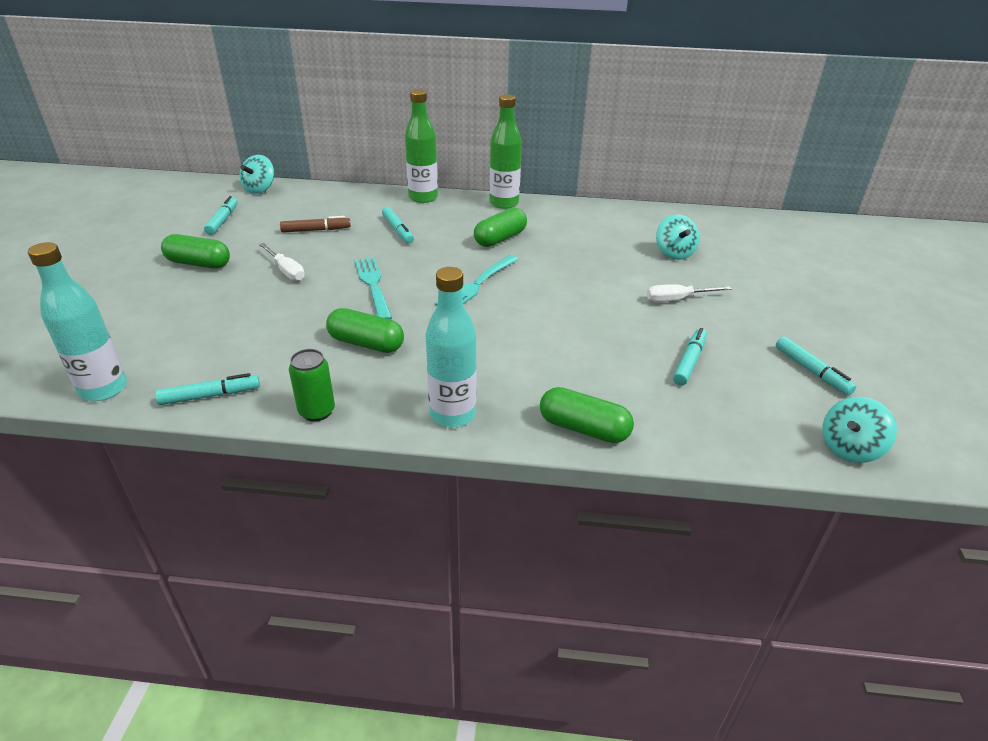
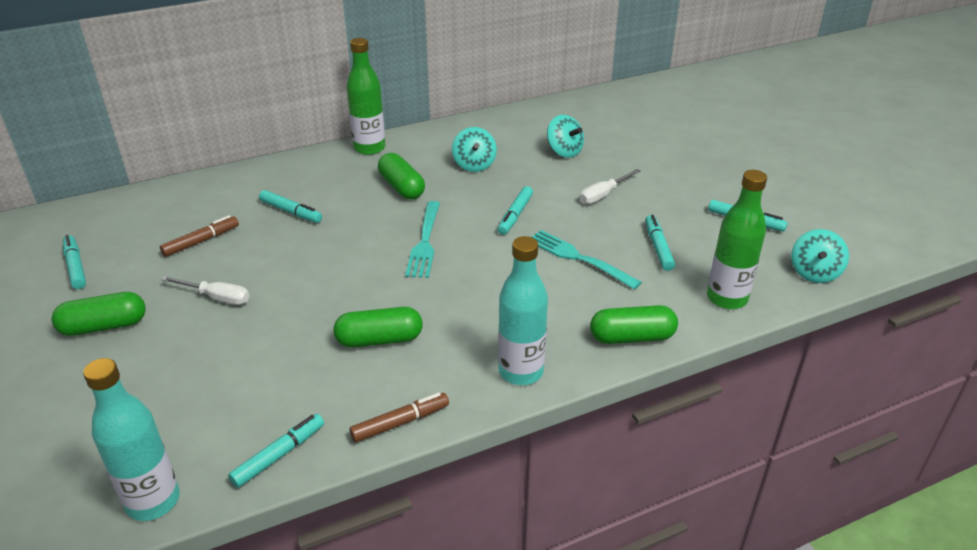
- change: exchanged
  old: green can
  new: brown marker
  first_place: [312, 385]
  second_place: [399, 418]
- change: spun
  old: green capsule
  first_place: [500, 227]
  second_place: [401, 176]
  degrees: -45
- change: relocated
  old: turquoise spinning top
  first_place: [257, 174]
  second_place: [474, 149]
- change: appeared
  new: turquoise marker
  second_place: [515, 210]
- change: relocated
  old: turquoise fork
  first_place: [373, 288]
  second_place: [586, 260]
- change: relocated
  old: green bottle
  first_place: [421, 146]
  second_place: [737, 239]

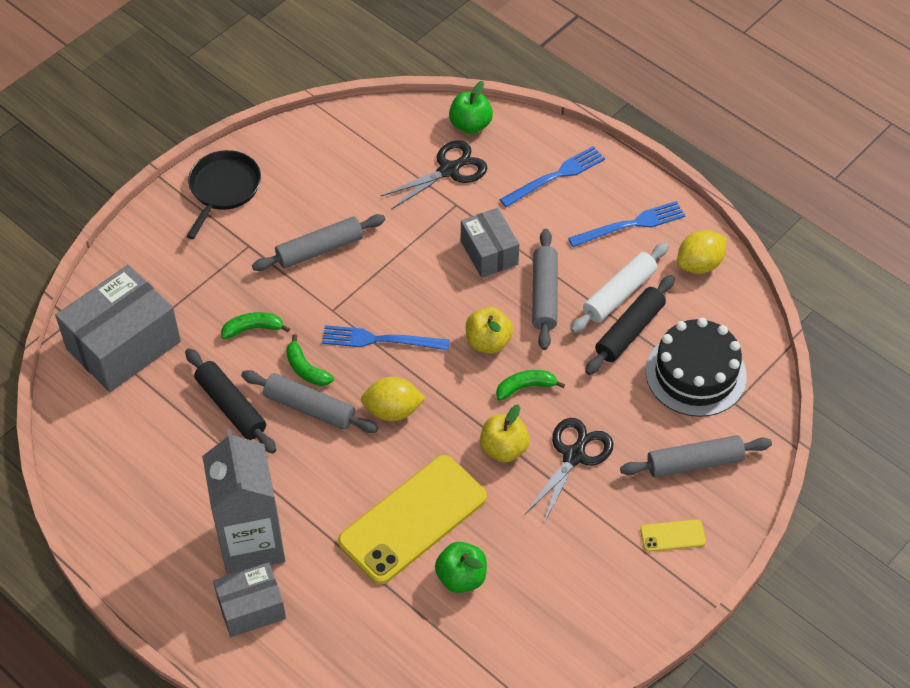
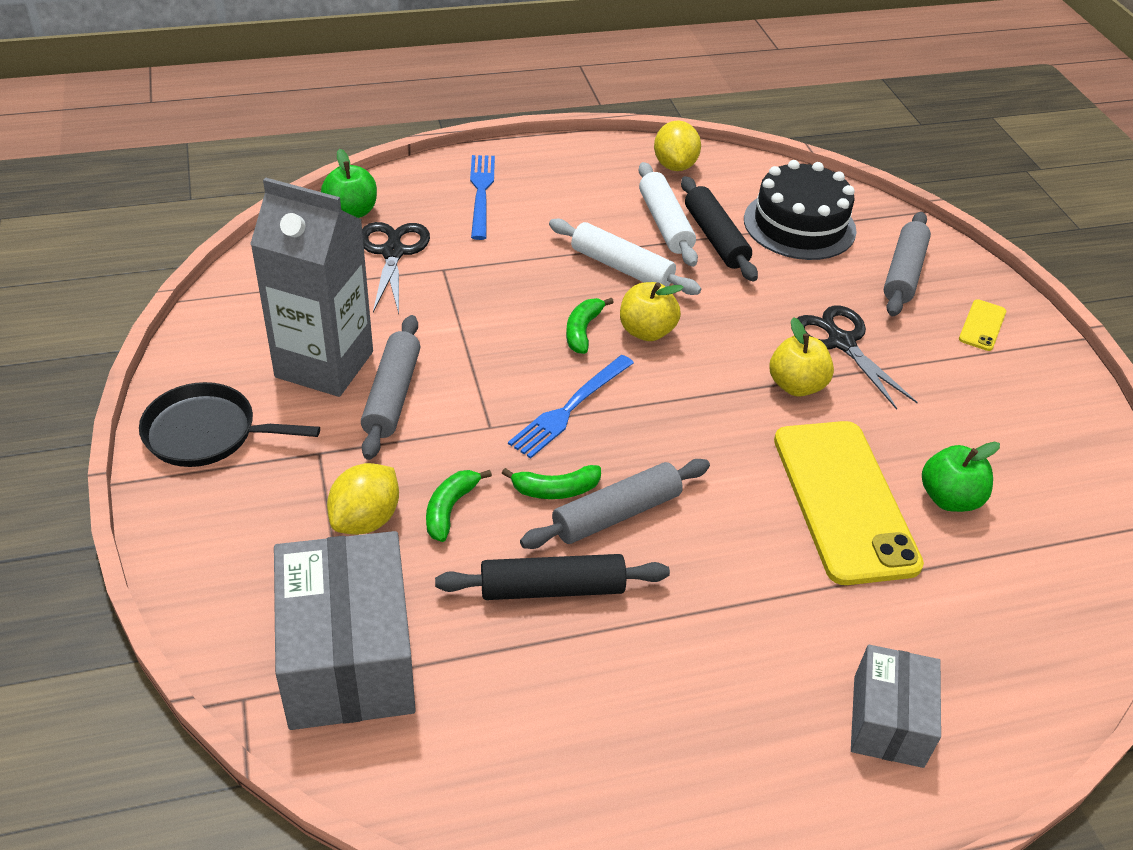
- change: spun
  old: black pan
  first_place: [224, 194]
  second_place: [229, 424]
  degrees: -45
- change: relocated
  old: grey carton
  first_place: [243, 501]
  second_place: [311, 287]
- change: relocated
  old: yellow lemon
  first_place: [393, 399]
  second_place: [363, 499]
- change: colour
  old: grey rolling pin
  new: white rolling pin
  first_place: [545, 289]
  second_place: [625, 257]
- change: relocated
  old: green banana
  first_place: [530, 385]
  second_place: [590, 326]
- change: missing
  old: grey box
  first_place: [490, 243]
- change: missing
  old: blue fork
  first_place: [626, 224]

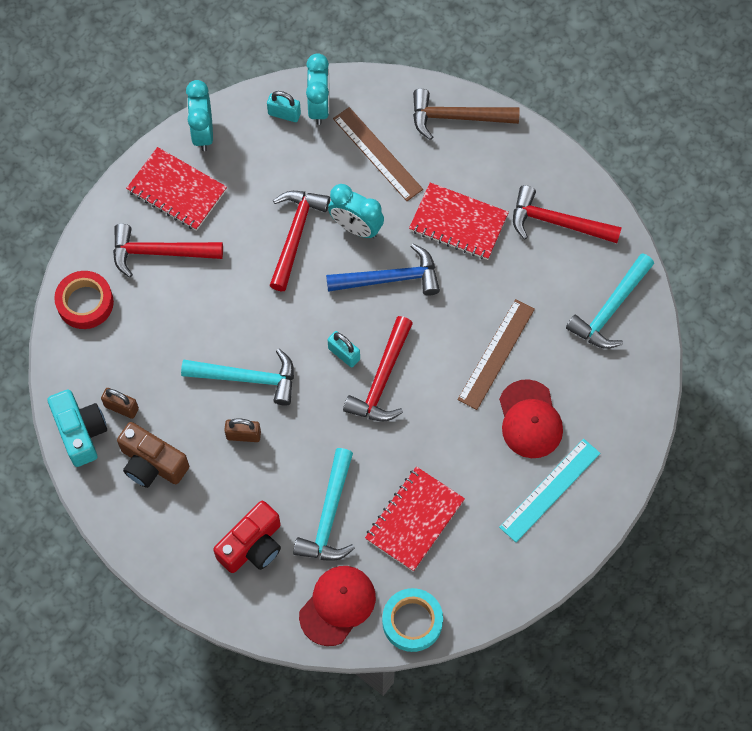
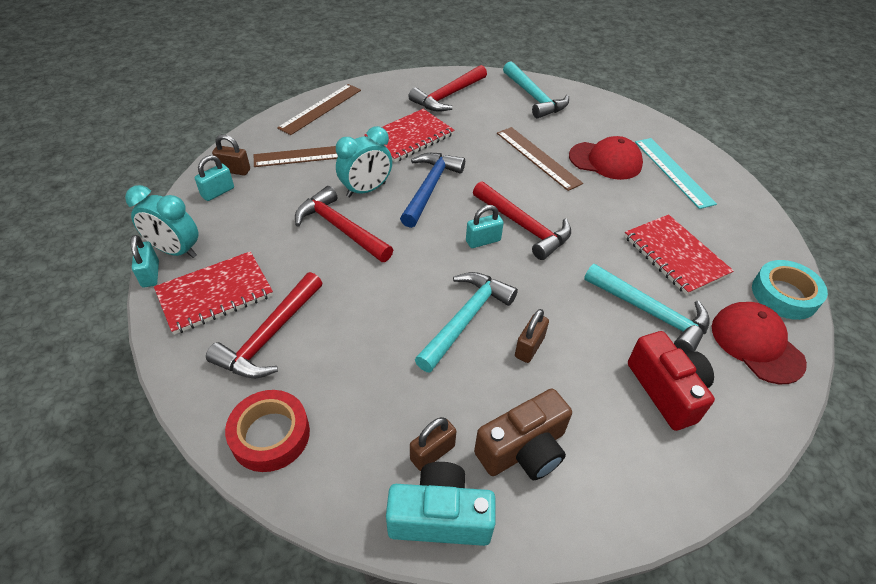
- change: appeared
  new: turquoise padlock
  second_place: [145, 261]
- change: exchanged
  old: turquoise clock
  new: brown padlock
  first_place: [318, 89]
  second_place: [231, 155]
- change: exchanged
  old: brown hammer
  new: brown ruler
  first_place: [466, 114]
  second_place: [319, 109]

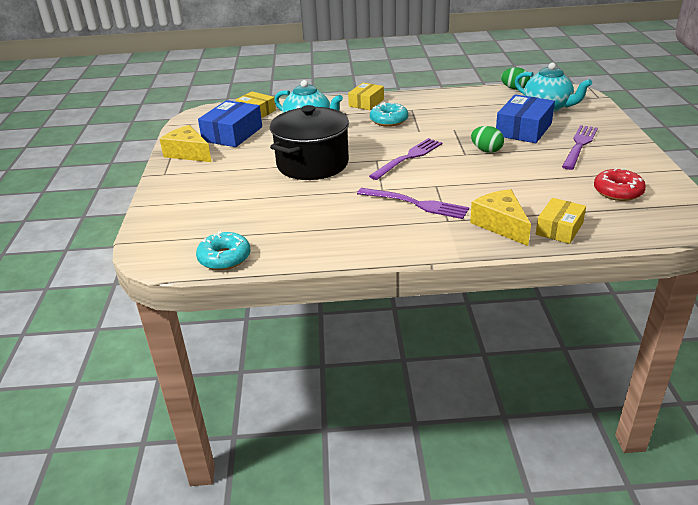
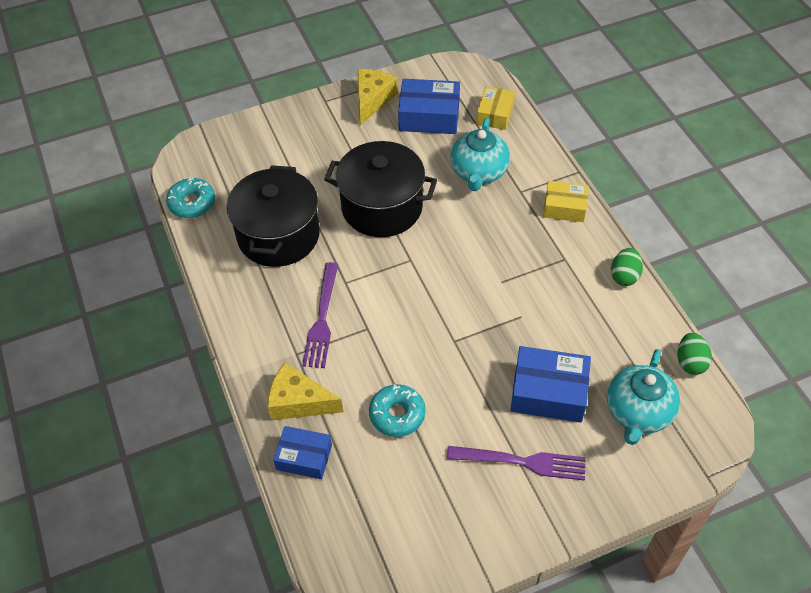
- change: appeared
  new: black pot
  second_place: [273, 216]
- change: spun
  old: yellow cheese
  first_place: [500, 217]
  second_place: [305, 391]
  degrees: -120
- change: colour
  old: yellow box
  new: blue box
  first_place: [561, 221]
  second_place: [302, 452]
- change: relocated
  old: turquoise donut
  first_place: [389, 114]
  second_place: [397, 410]
- change: relocated
  old: green egg
  first_place: [487, 139]
  second_place: [627, 267]
- change: missing
  old: purple fork
  first_place: [406, 159]
- change: missing
  old: red donut
  first_place: [620, 184]

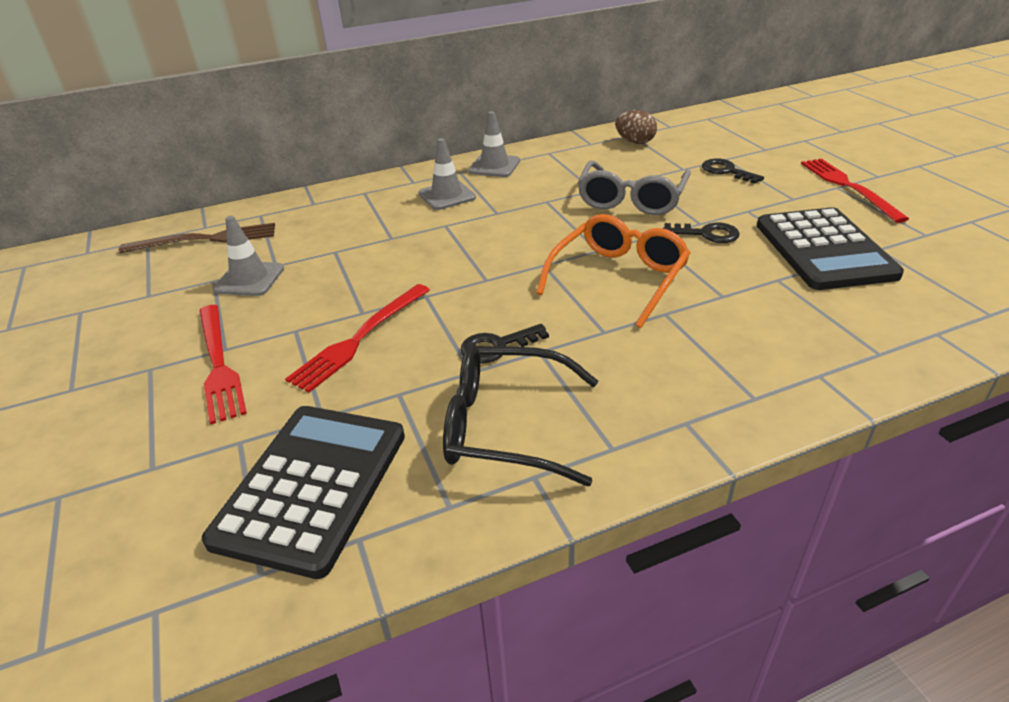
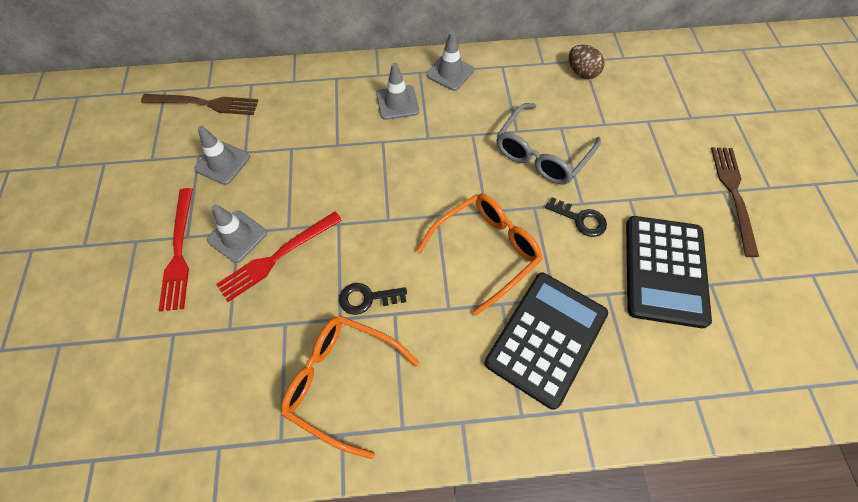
- change: appeared
  new: grey traffic cone
  second_place: [237, 233]
- change: colour
  old: black glasses
  new: orange glasses
  first_place: [520, 415]
  second_place: [350, 387]
- change: relocated
  old: black calculator
  first_place: [303, 492]
  second_place: [546, 341]
- change: colour
  old: red fork
  new: brown fork
  first_place: [855, 190]
  second_place: [735, 202]
- change: missing
  old: black key
  first_place: [733, 171]

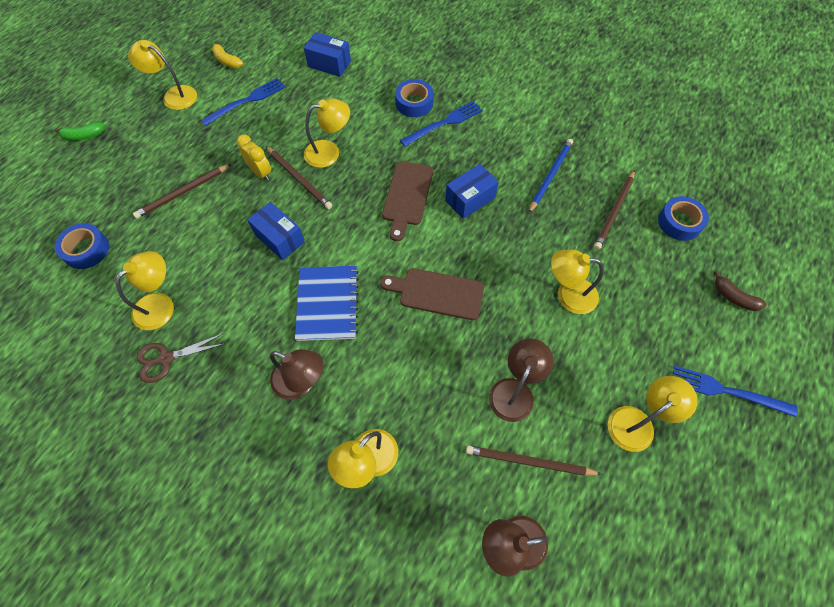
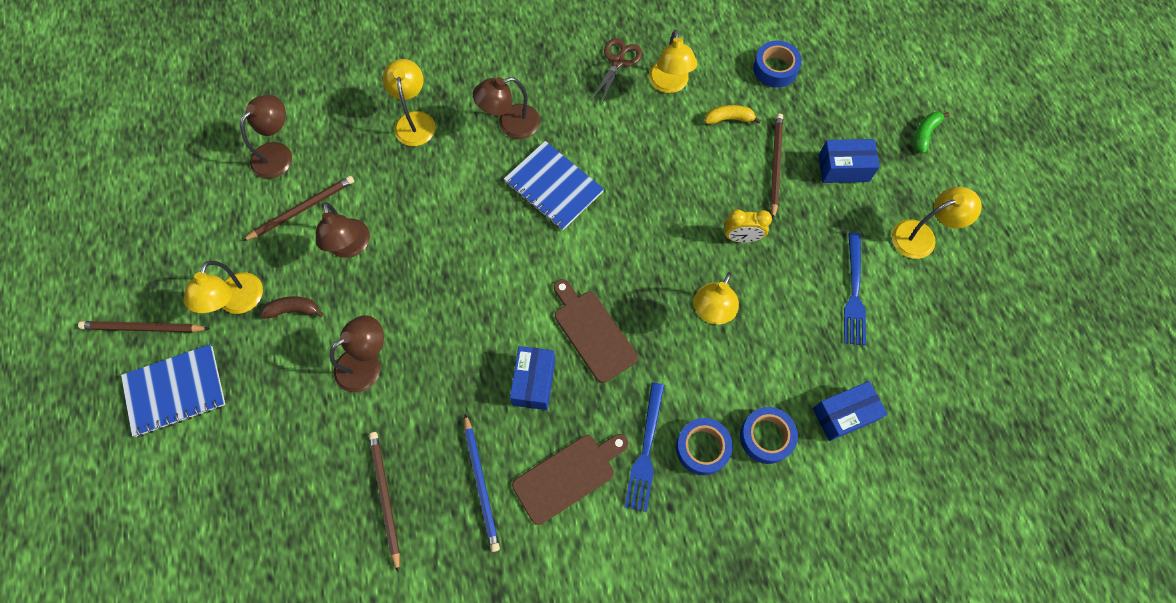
- change: relocated
  old: brown pencil
  first_place: [299, 177]
  second_place: [144, 327]
- change: exchanged
  old: blue fork
  new: blue notebook
  first_place: [735, 391]
  second_place: [173, 390]
- change: relocated
  old: brown banana
  first_place: [740, 291]
  second_place: [292, 307]
- change: colour
  old: yellow lamp
  new: brown lamp
  first_place: [577, 281]
  second_place: [357, 353]
- change: relocated
  old: brown cutting board
  first_place: [432, 294]
  second_place: [570, 479]
- change: relocated
  old: yellow banana
  first_place: [227, 54]
  second_place: [732, 114]
- change: relocated
  old: blue tape
  first_place: [683, 218]
  second_place: [769, 435]
- change: relocated
  old: blue box
  first_place: [276, 231]
  second_place: [849, 161]

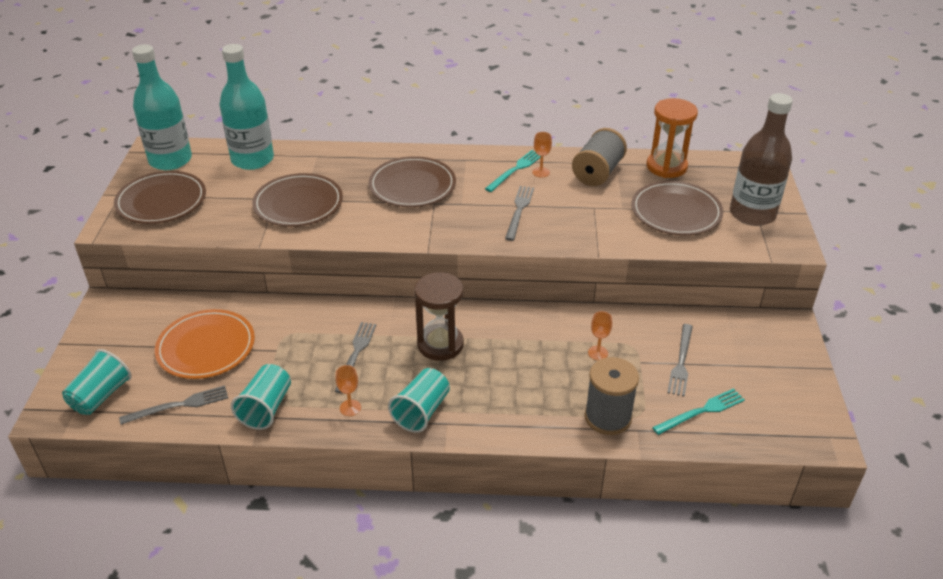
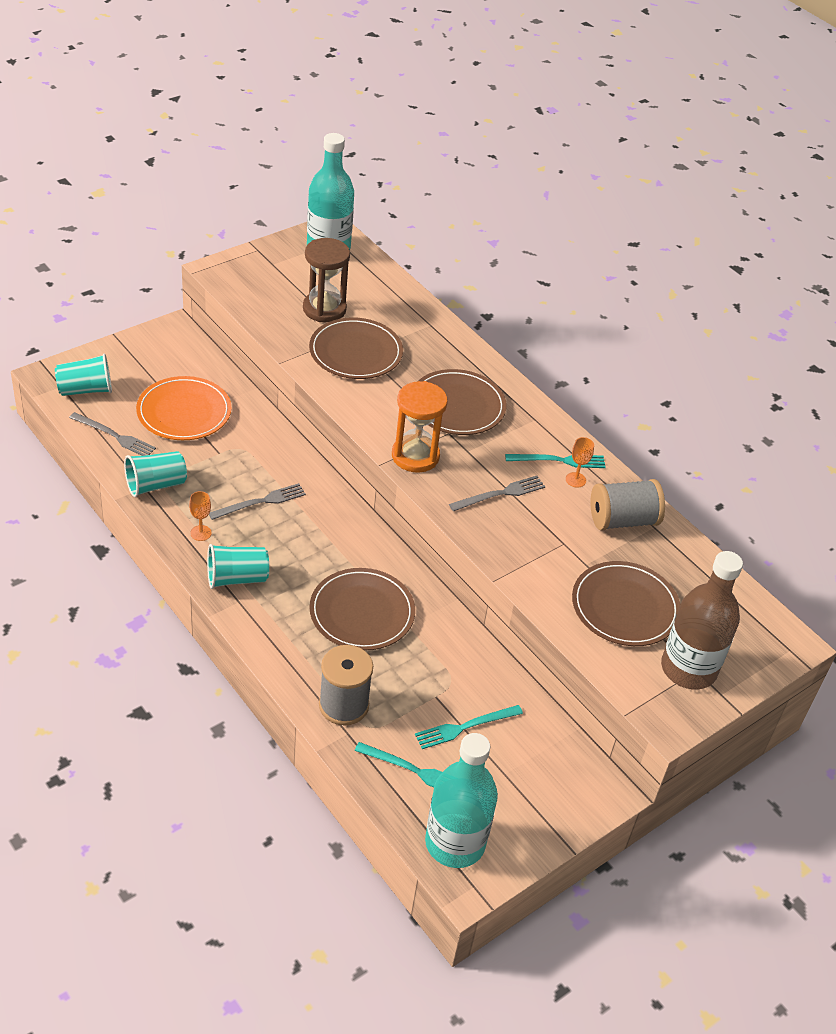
- change: relocated
  old: brown hourglass
  first_place: [439, 316]
  second_place: [326, 280]
- change: relocated
  old: brown plate
  first_place: [160, 197]
  second_place: [362, 609]
- change: relocated
  old: orange hourglass
  first_place: [672, 138]
  second_place: [420, 427]
- change: colour
  old: grey fork
  new: turquoise fork
  first_place: [680, 360]
  second_place: [469, 727]
- change: relocated
  old: turquoise bottle
  first_place: [246, 107]
  second_place: [461, 800]
- change: missing
  old: orange goblet
  first_place: [600, 335]

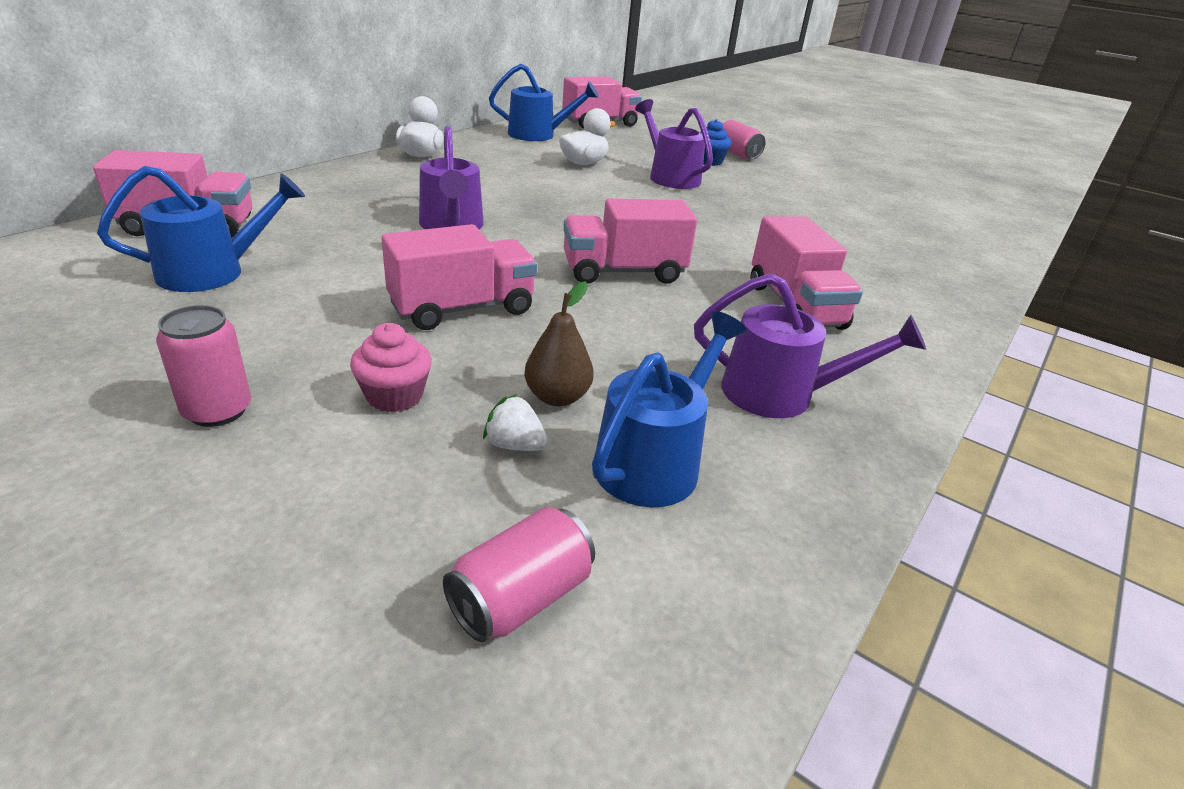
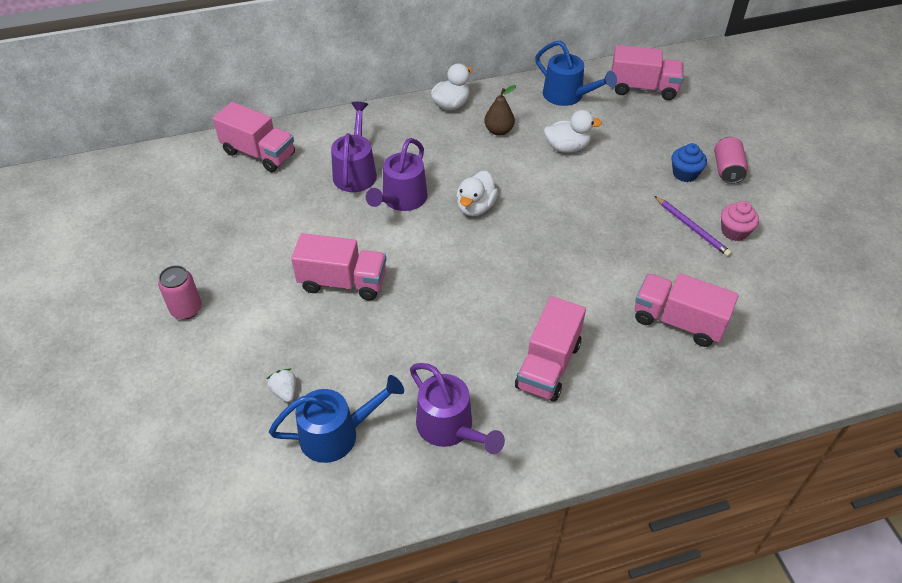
- change: relocated
  old: purple watering can
  first_place: [674, 144]
  second_place: [354, 147]
- change: appeared
  new: white duck
  second_place: [477, 193]
- change: relocated
  old: brown pear
  first_place: [559, 344]
  second_place: [500, 110]
- change: relocated
  old: pink truck
  first_place: [630, 241]
  second_place: [686, 310]
- change: appeared
  new: purple pencil
  second_place: [693, 226]
- change: relocated
  old: pink cupcake
  first_place: [391, 367]
  second_place: [740, 221]
- change: missing
  old: blue watering can
  first_place: [201, 229]
- change: missing
  old: pink can
  first_place: [519, 574]

